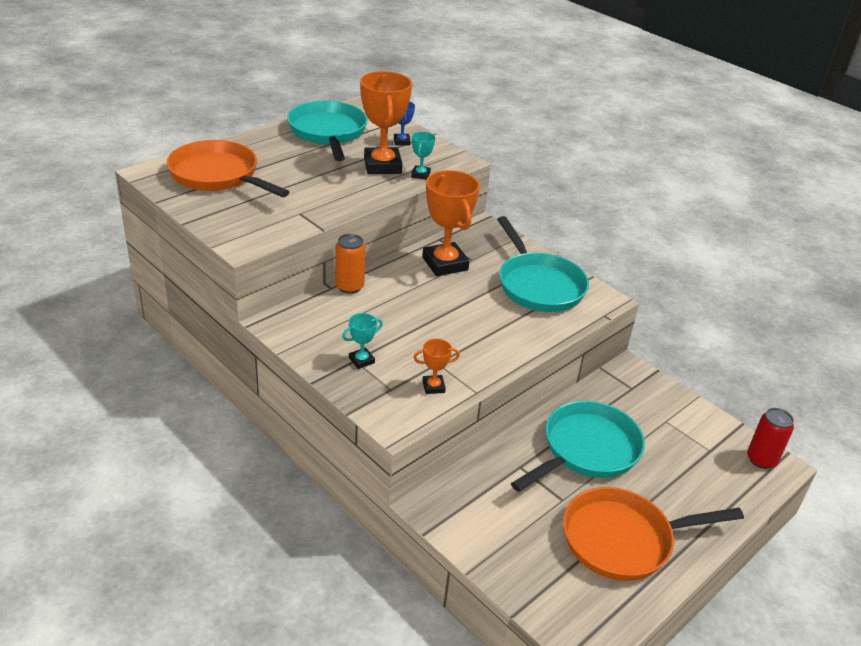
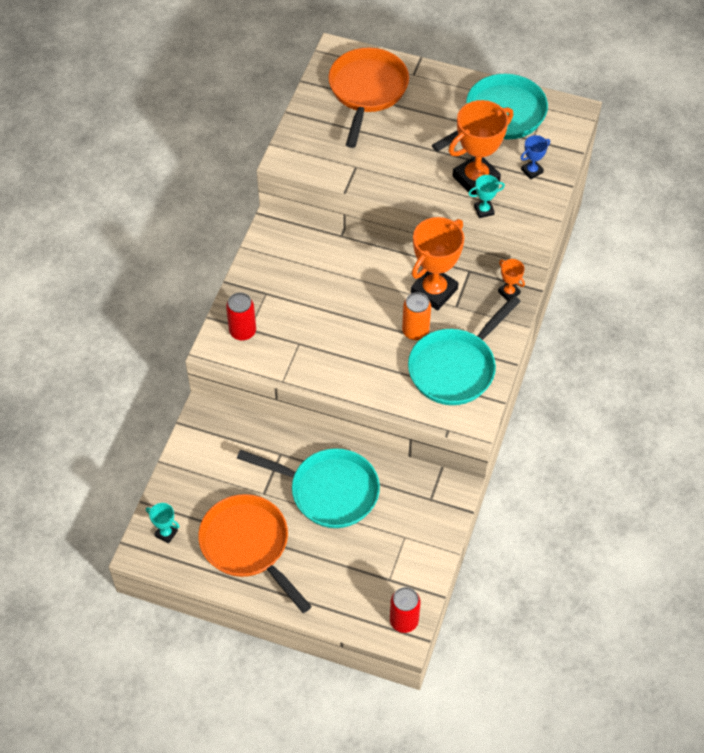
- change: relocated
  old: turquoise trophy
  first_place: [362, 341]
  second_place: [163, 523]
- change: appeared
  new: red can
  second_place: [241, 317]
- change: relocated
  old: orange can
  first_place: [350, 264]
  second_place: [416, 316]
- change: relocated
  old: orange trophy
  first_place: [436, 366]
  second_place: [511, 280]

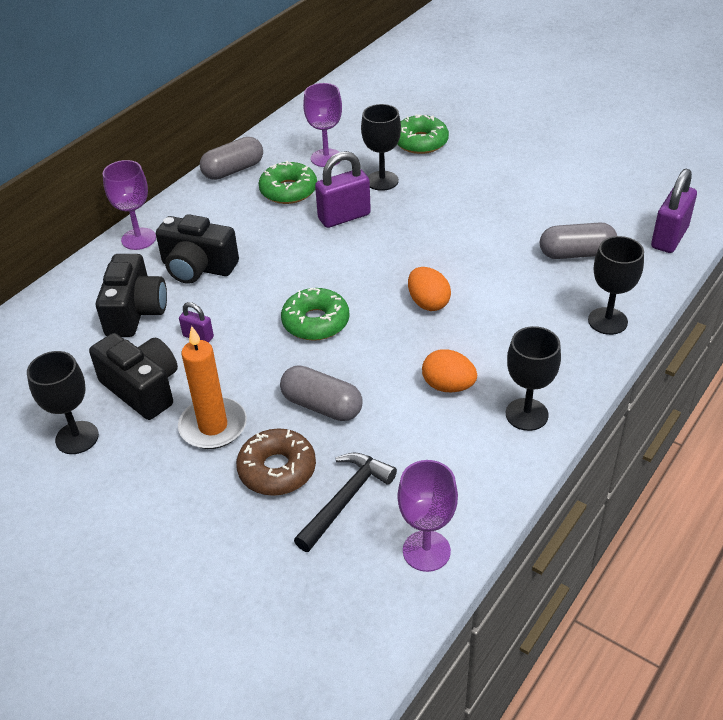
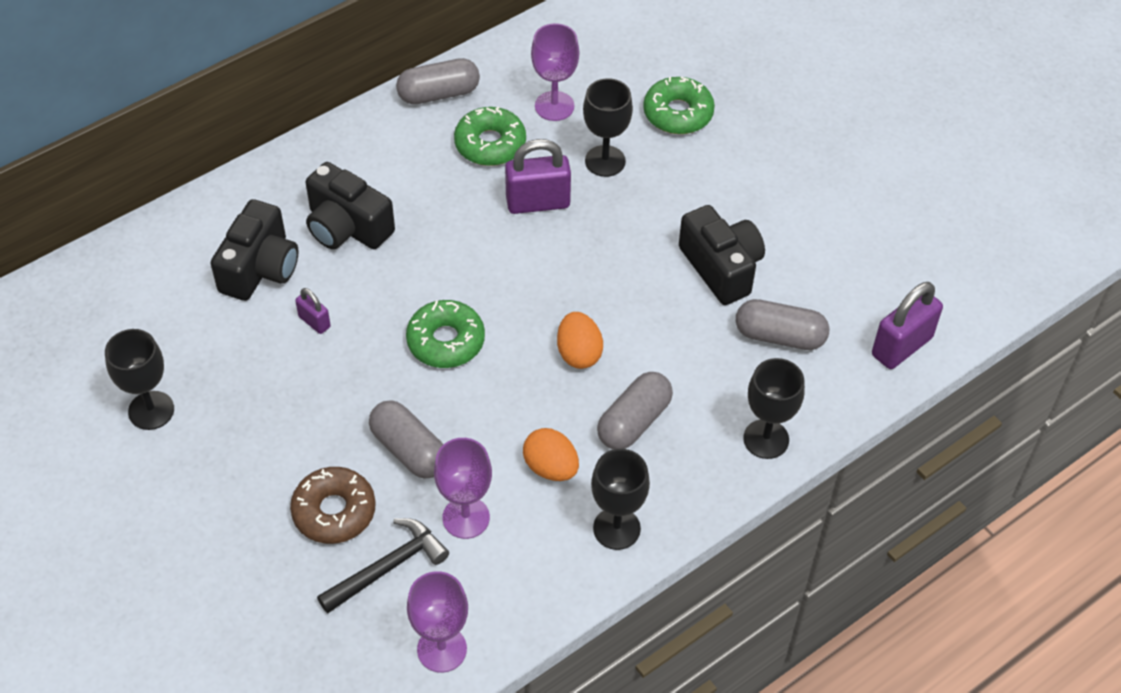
- change: relocated
  old: purple goblet
  first_place: [129, 205]
  second_place: [463, 488]
- change: appeared
  new: grey capsule
  second_place: [635, 411]
- change: relocated
  old: black camera
  first_place: [133, 376]
  second_place: [722, 255]
- change: missing
  old: orange candle
  first_place: [212, 387]

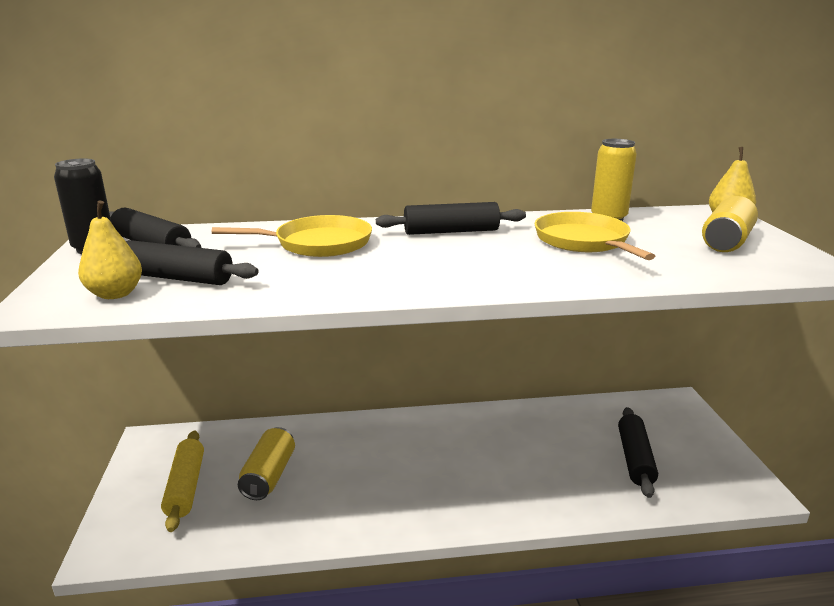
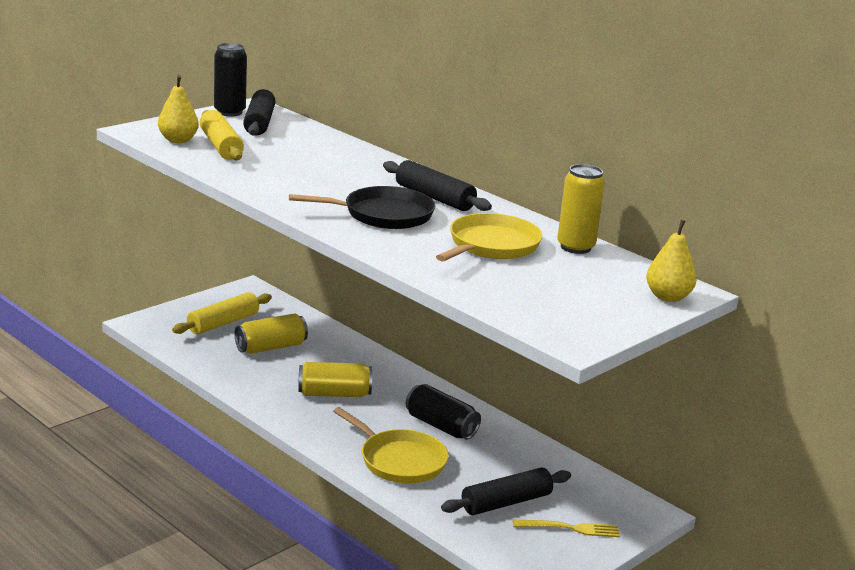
- change: colour
  old: black rolling pin
  new: yellow rolling pin
  first_place: [192, 262]
  second_place: [222, 135]
- change: appeared
  new: black pan
  second_place: [362, 207]
- change: relocated
  old: yellow can
  first_place: [730, 224]
  second_place: [335, 379]
- change: relocated
  old: yellow pan
  first_place: [292, 236]
  second_place: [391, 445]
- change: appeared
  new: black can
  second_place: [443, 412]
- change: appeared
  new: yellow fork
  second_place: [566, 528]

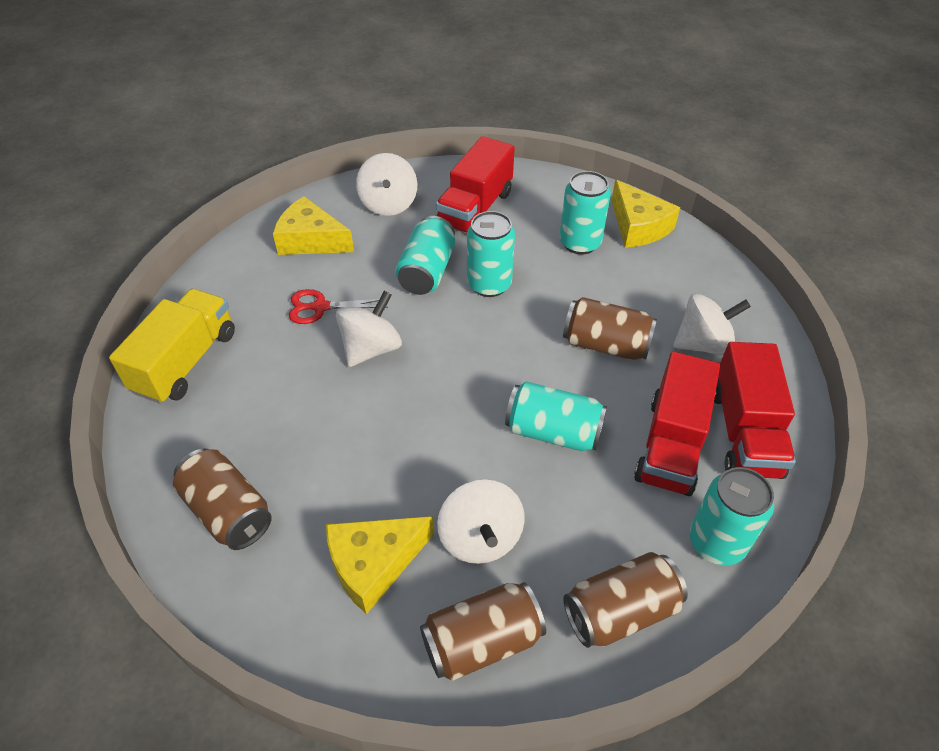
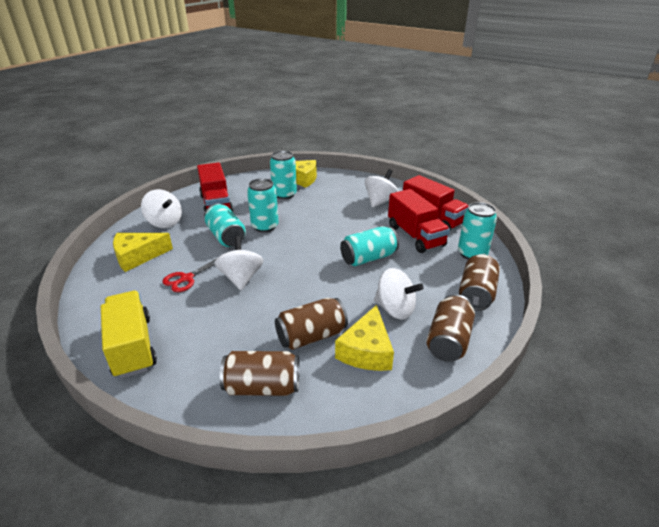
- change: relocated
  old: brown can
  first_place: [610, 328]
  second_place: [311, 324]

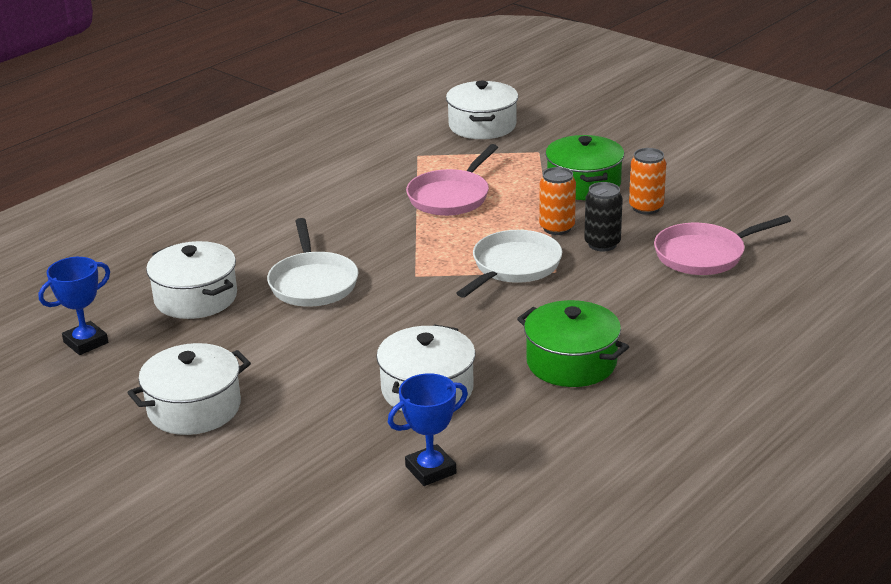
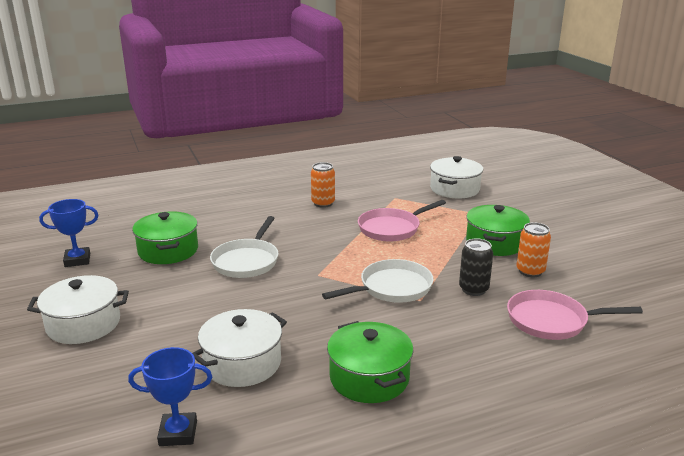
- change: colour
  old: white pot
  new: green pot
  first_place: [191, 280]
  second_place: [165, 237]
- change: relocated
  old: orange can
  first_place: [557, 201]
  second_place: [323, 185]

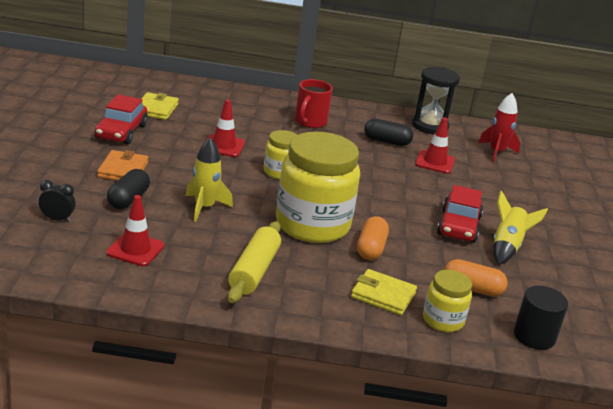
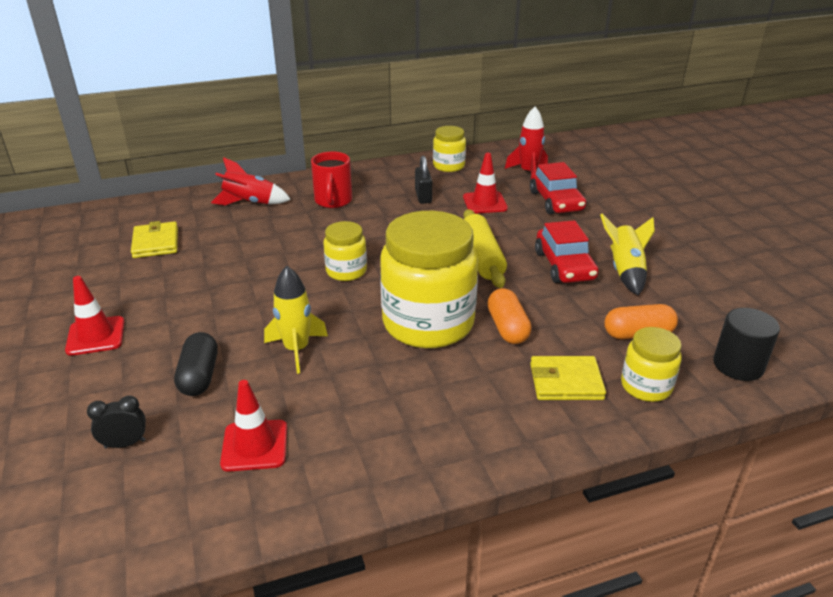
- change: relocated
  old: red traffic cone
  first_place: [226, 128]
  second_place: [94, 316]
- change: appeared
  new: red rocket
  second_place: [251, 181]
- change: exchanged
  old: black capsule
  new: black padlock
  first_place: [388, 132]
  second_place: [423, 180]
- change: exchanged
  old: black hourglass
  new: yellow jar
  first_place: [436, 100]
  second_place: [449, 149]
- change: relocated
  old: yellow rolling pin
  first_place: [254, 262]
  second_place: [485, 248]
- change: relocated
  old: red car
  first_place: [121, 119]
  second_place: [558, 188]
- change: missing
  old: orange wallet
  first_place: [122, 165]

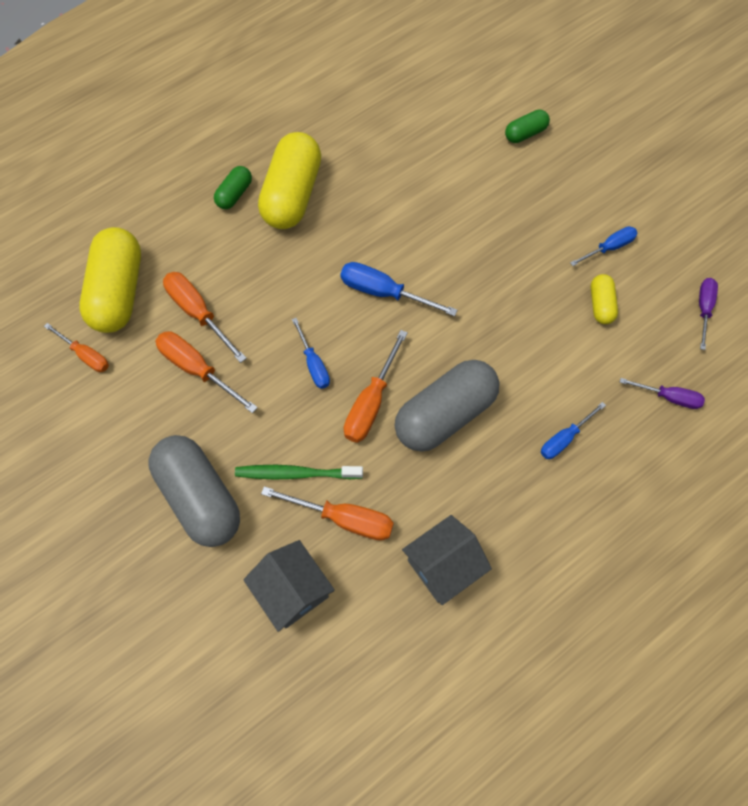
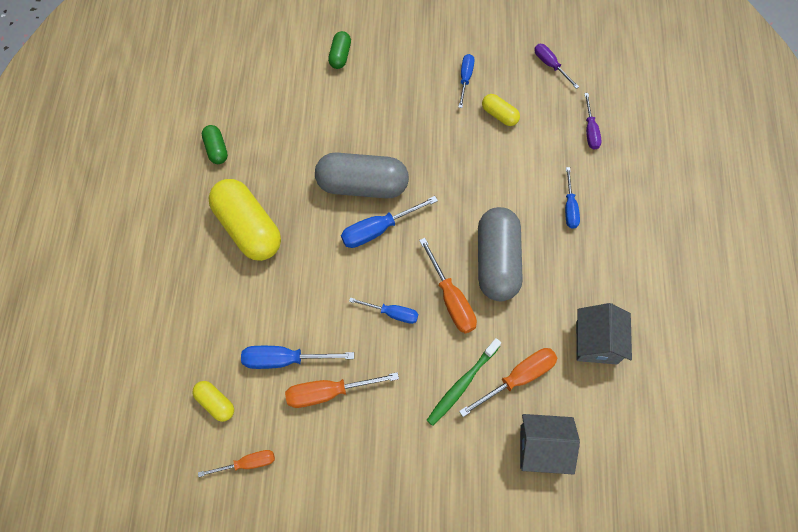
- change: size
  old: yellow capsule
  first_place: [110, 280]
  second_place: [213, 401]
  factor: 0.48
- change: relocated
  old: green capsule
  first_place: [233, 187]
  second_place: [215, 144]
- change: colour
  old: orange screwdriver
  new: blue screwdriver
  first_place: [205, 317]
  second_place: [297, 357]
- change: relocated
  old: grey capsule
  first_place: [194, 491]
  second_place: [362, 175]
- change: spun
  old: purple screwdriver
  first_place: [662, 393]
  second_place: [592, 121]
  degrees: 120

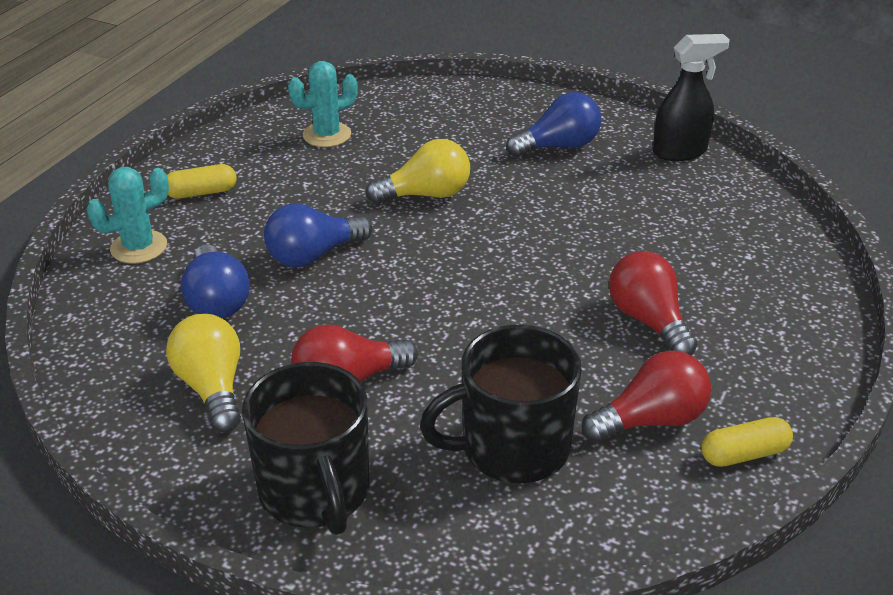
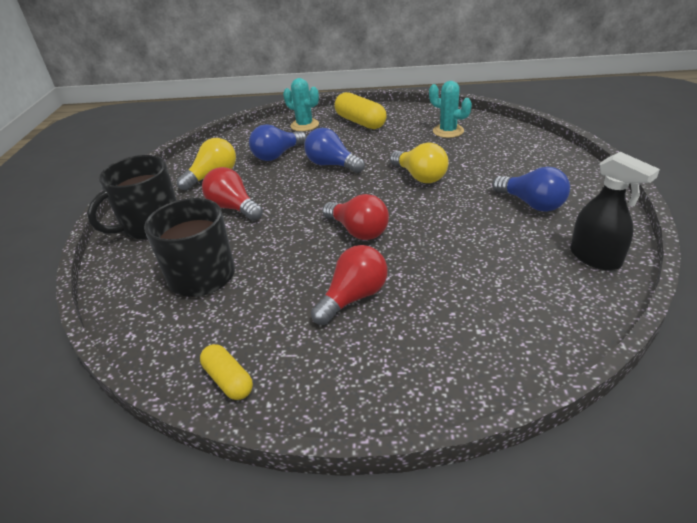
- change: relocated
  old: red light bulb
  first_place: [646, 396]
  second_place: [355, 217]
- change: size
  old: yellow capsule
  first_place: [202, 181]
  second_place: [360, 110]
  factor: 1.64

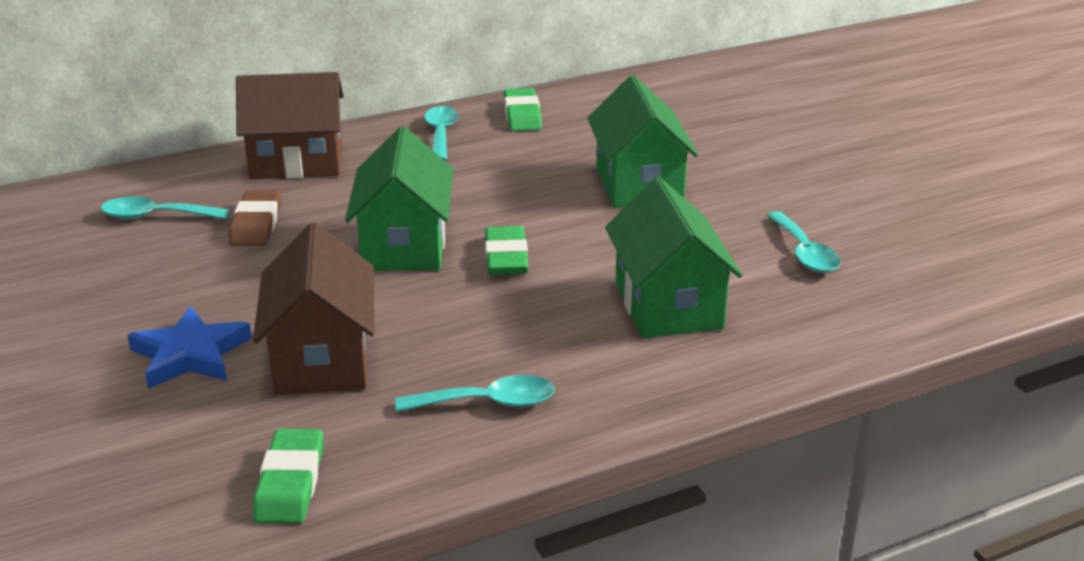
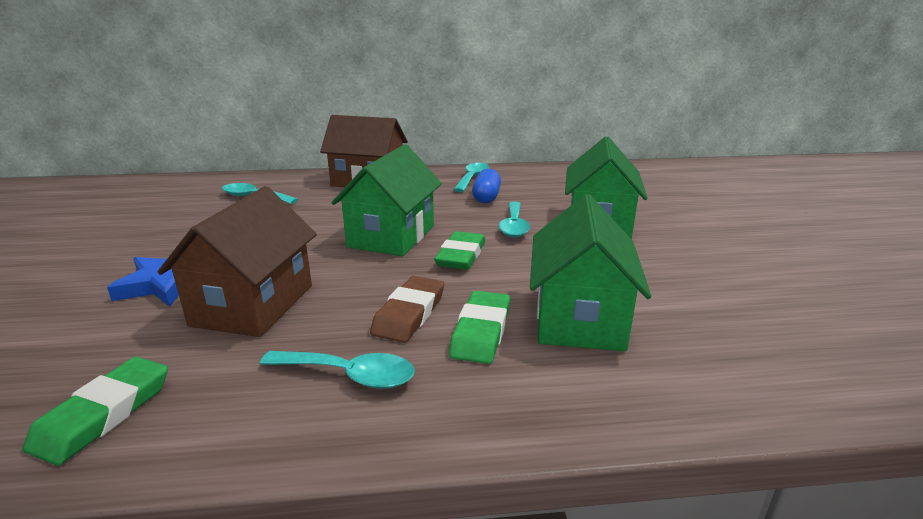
- change: relocated
  old: brown eraser
  first_place: [255, 218]
  second_place: [407, 309]
- change: relocated
  old: green eraser
  first_place: [523, 109]
  second_place: [479, 327]
- change: appeared
  new: blue capsule
  second_place: [486, 186]
- change: relocated
  old: turquoise spoon
  first_place: [803, 242]
  second_place: [514, 219]

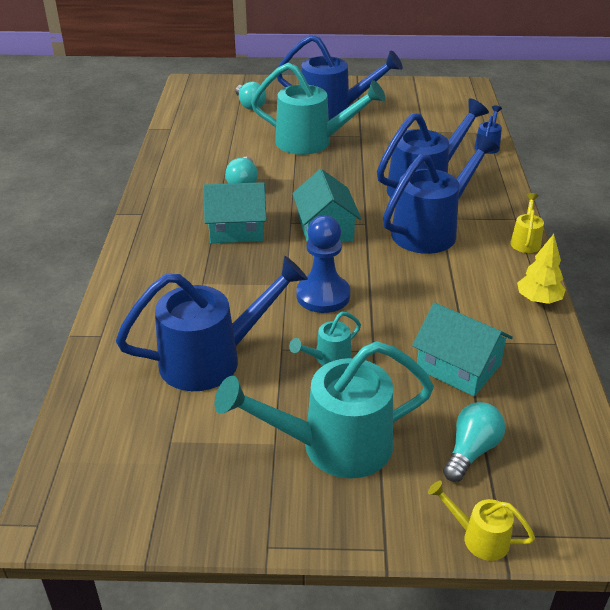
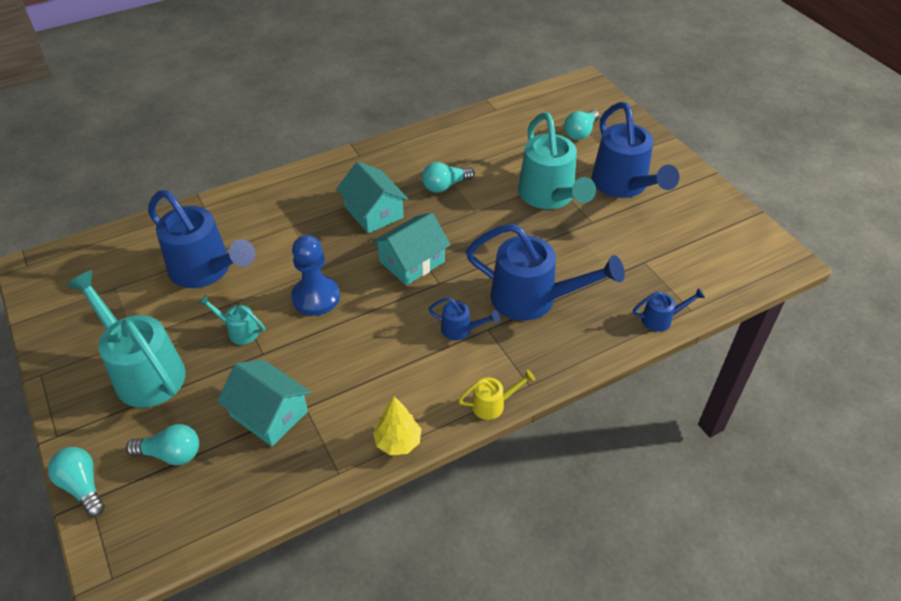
- change: exchanged
  old: yellow watering can
  new: turquoise light bulb
  first_place: [481, 520]
  second_place: [76, 482]
- change: spun
  old: turquoise house
  first_place: [462, 349]
  second_place: [264, 403]
  degrees: -60
- change: size
  old: blue watering can
  first_place: [441, 194]
  second_place: [464, 318]
  factor: 0.45

